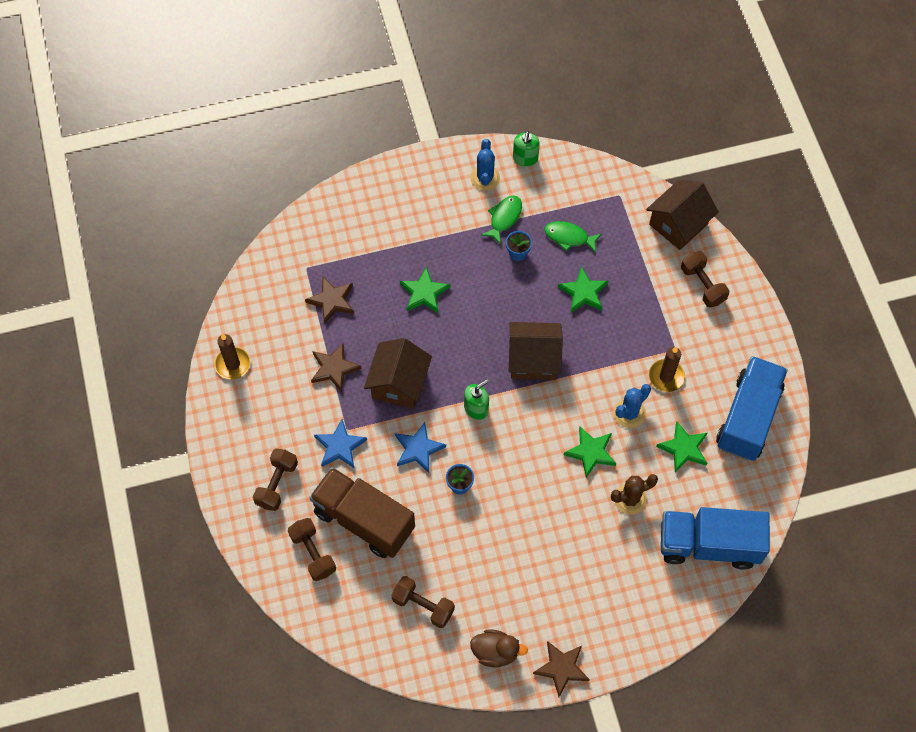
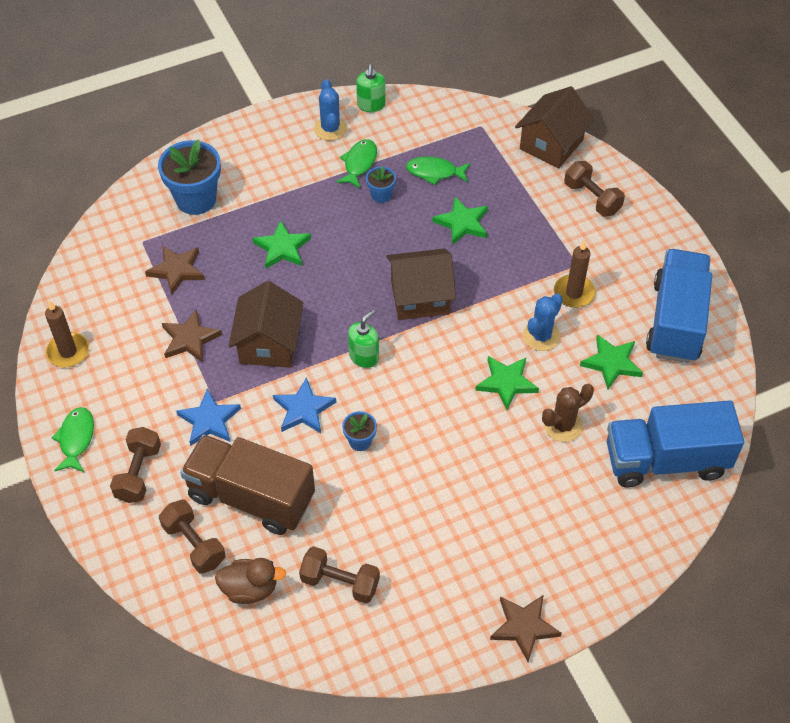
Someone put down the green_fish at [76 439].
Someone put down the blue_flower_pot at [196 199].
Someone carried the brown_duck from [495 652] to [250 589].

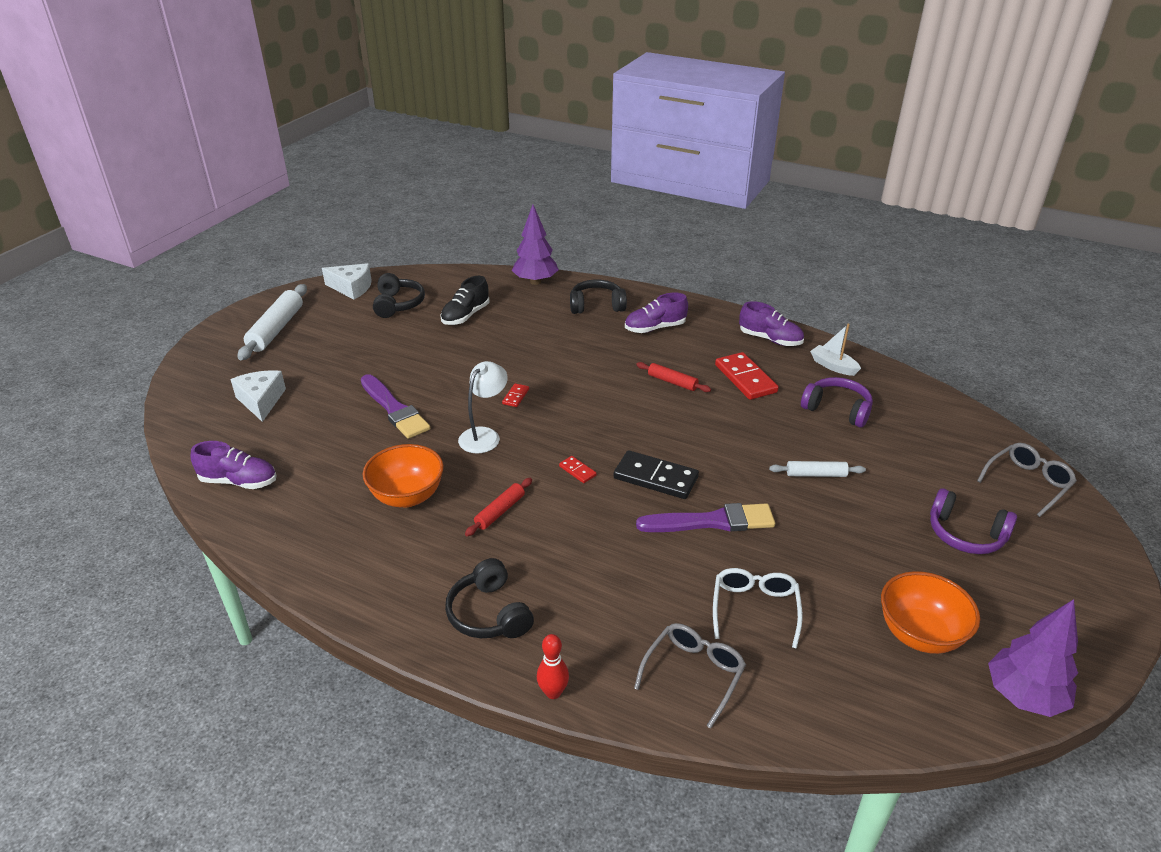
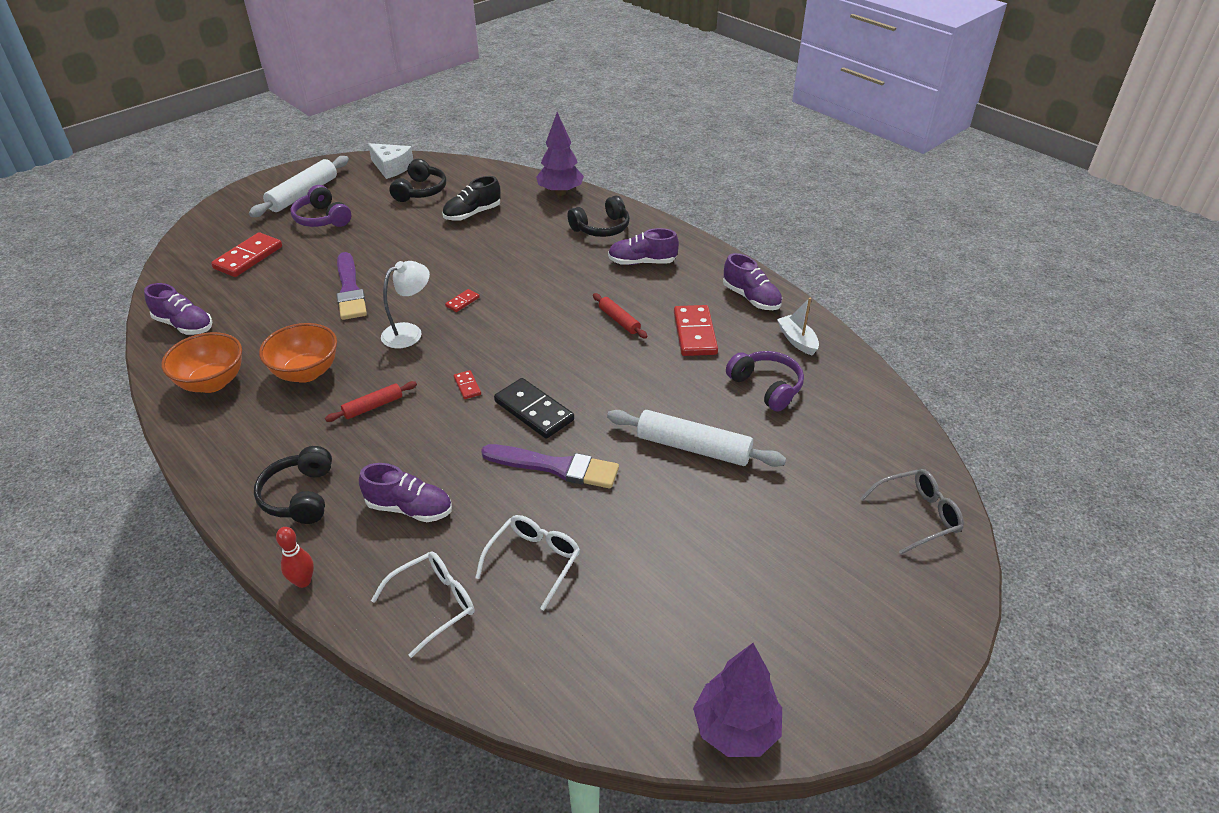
Someone put down the purple_shoe at [409 508].
Someone carried the orange_bowl from [919 634] to [212 382].
Someone carried the purple_headphones from [965 534] to [322 218].
Someone swapped the white_cheese at [261 401] for the red_domino at [248 257].
Someone repainted the grey_glasses at [694 673], which became the white_glasses at [434 604].
Someone rotated the black_headphones at [596 306] by 135 degrees clockwise.
Someone scaled the white_rolling_pin at [816 474] by 1.81.

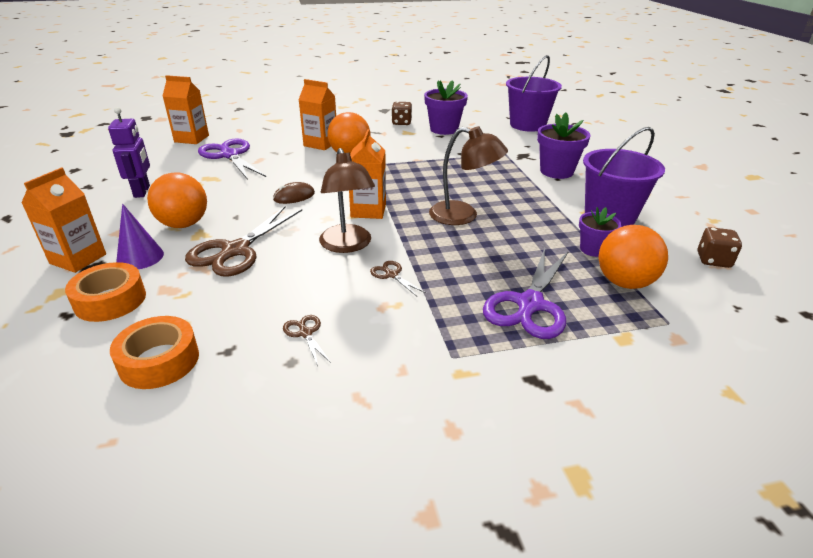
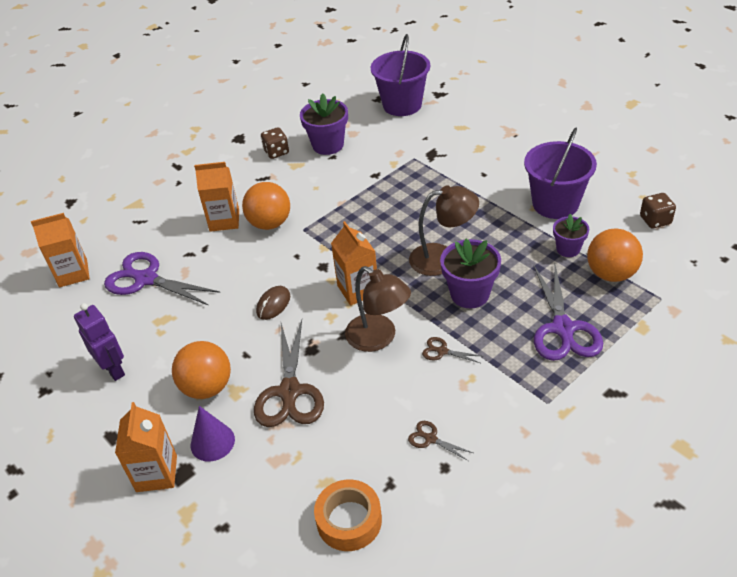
Someone took away the orange_tape at [110 300].
Someone carried the purple_flower_pot from [556 171] to [470 294].

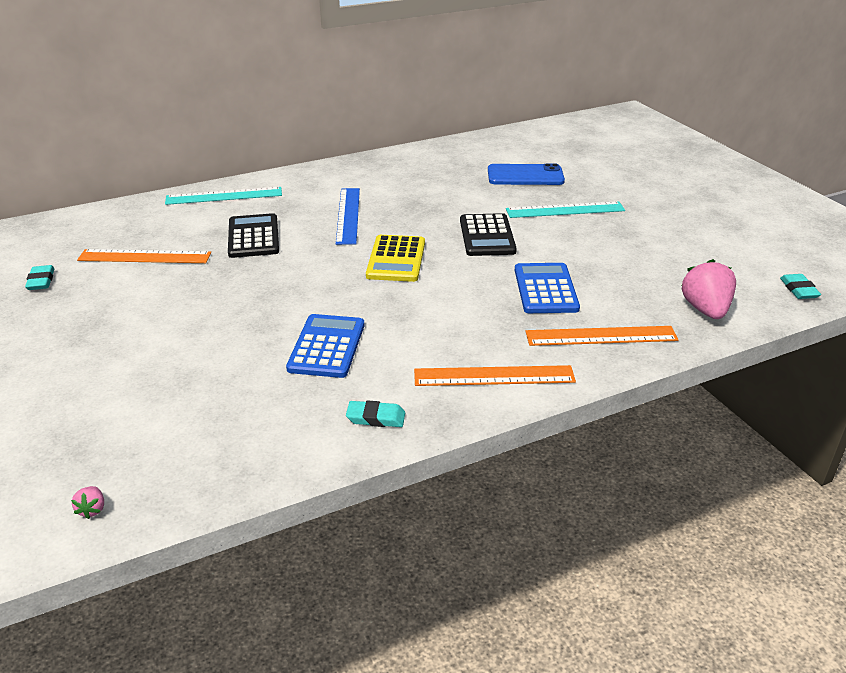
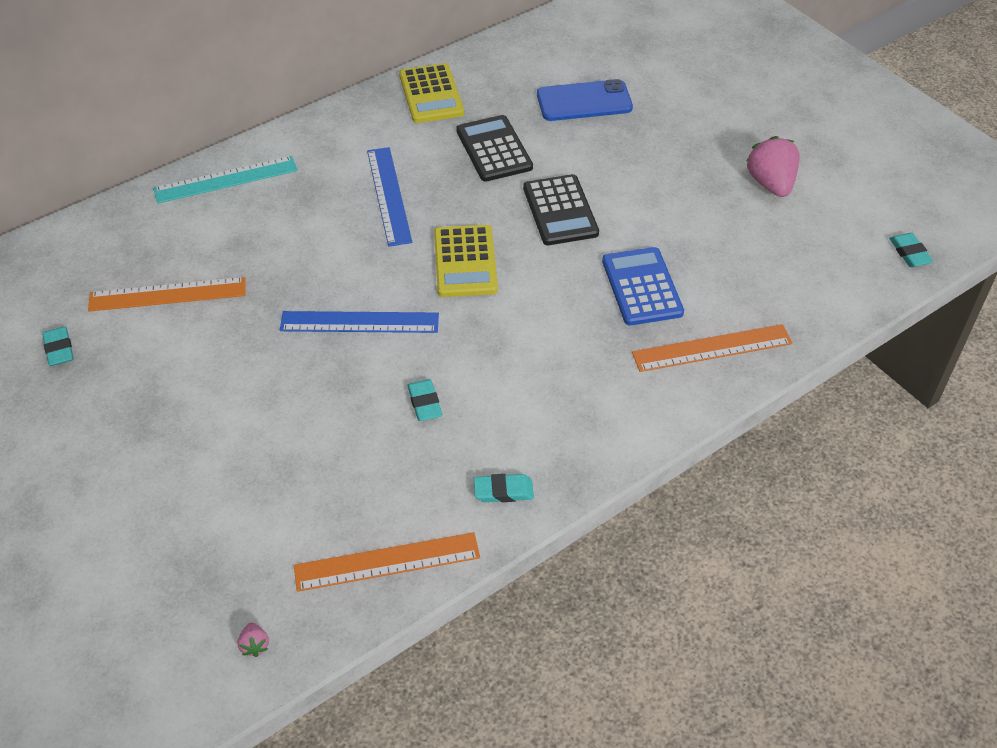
Someone took away the turquoise_ruler at [565 210].
Someone put down the blue_ruler at [359 322].
Someone put down the yellow_calculator at [431 94].
Someone carried the black_calculator from [253 237] to [494 149].
Someone carried the orange_ruler from [494 376] to [387 562].
Someone carried the pink_strawberry from [705 310] to [771 184].
Someone swapped the blue_calculator at [327 346] for the turquoise_eraser at [425 403].

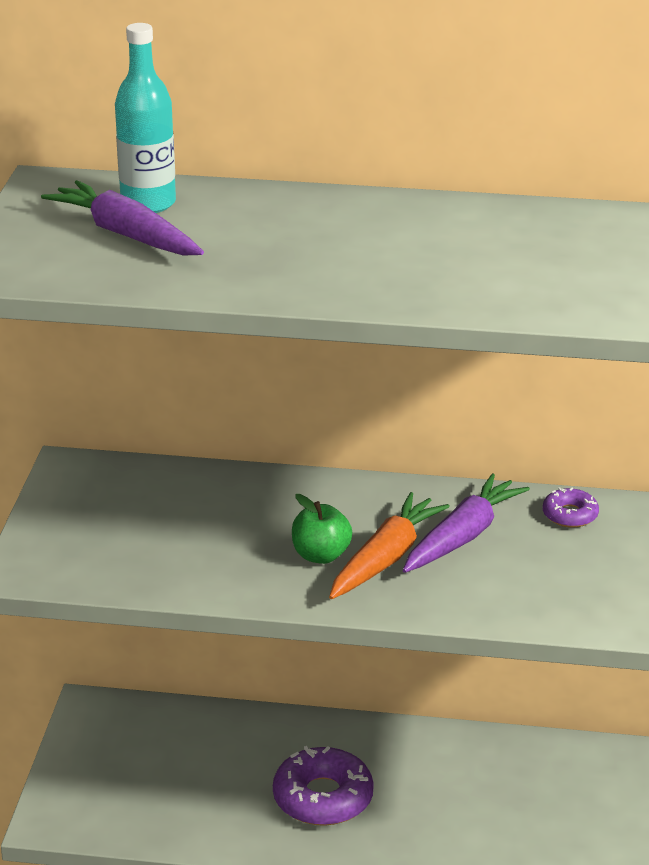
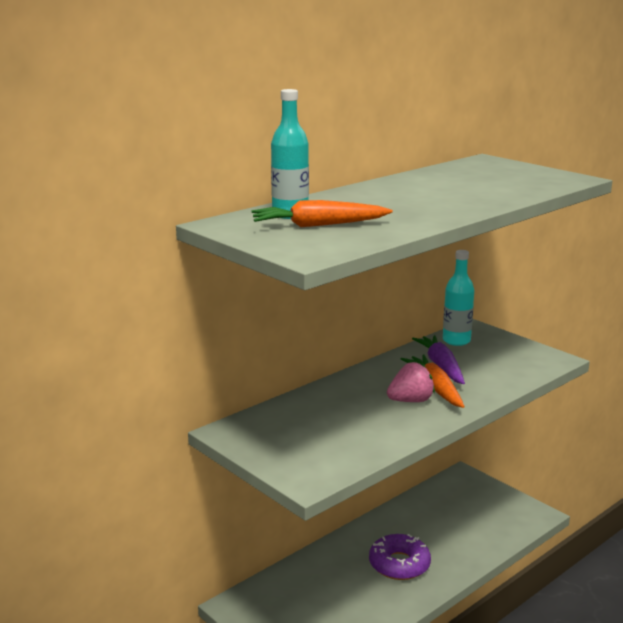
Someone swapped the green_apple at [321 555] for the pink_strawberry at [410 401].
Someone swapped the purple_donut at [570 515] for the turquoise_bottle at [456 341].
Someone repainted the purple_carrot at [126 234], which became the orange_carrot at [318 225].

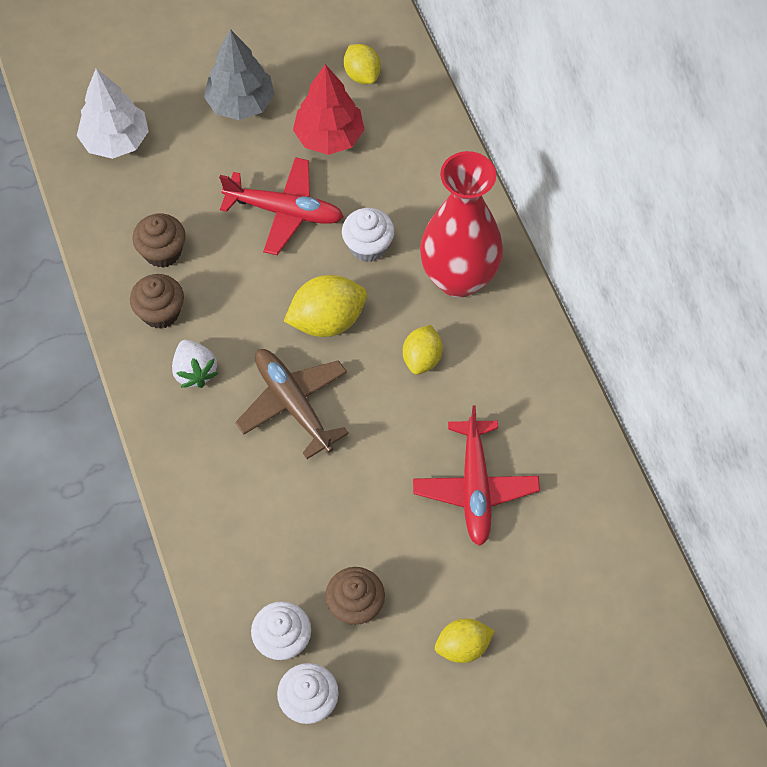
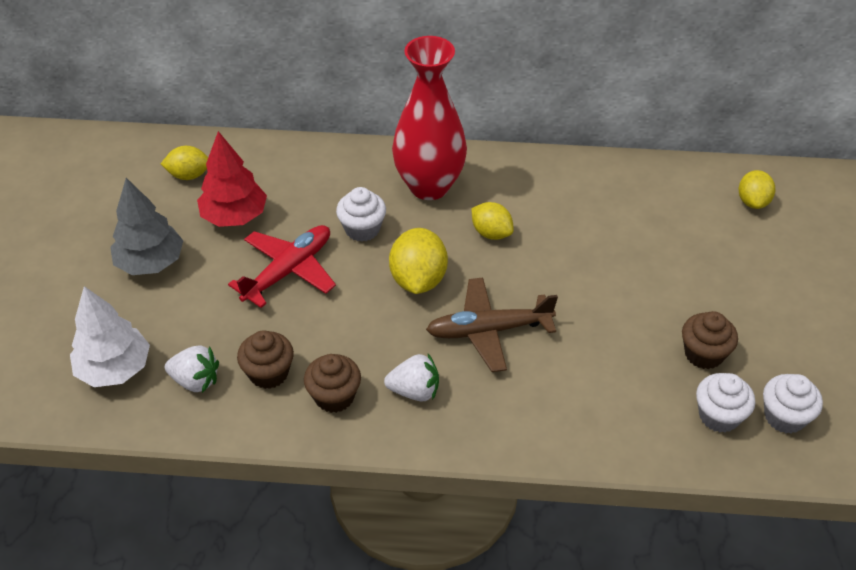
Someone took away the red_plane at [475 488].
Someone put down the white_strawberry at [195 381].
Someone carried the yellow_lemon from [463 646] to [752 202].

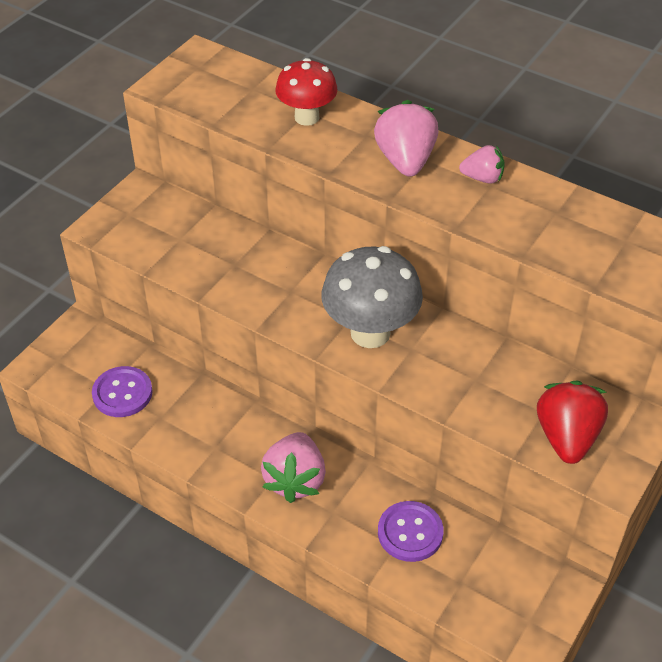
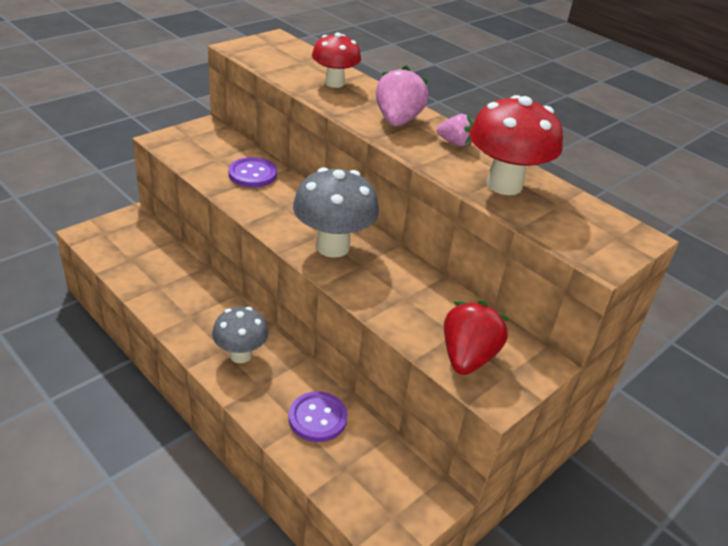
Someone put down the red_mushroom at [504 185].
Someone carried the purple_button from [122 393] to [252 174].
Someone swapped the pink_strawberry at [295 480] for the grey_mushroom at [240 355].

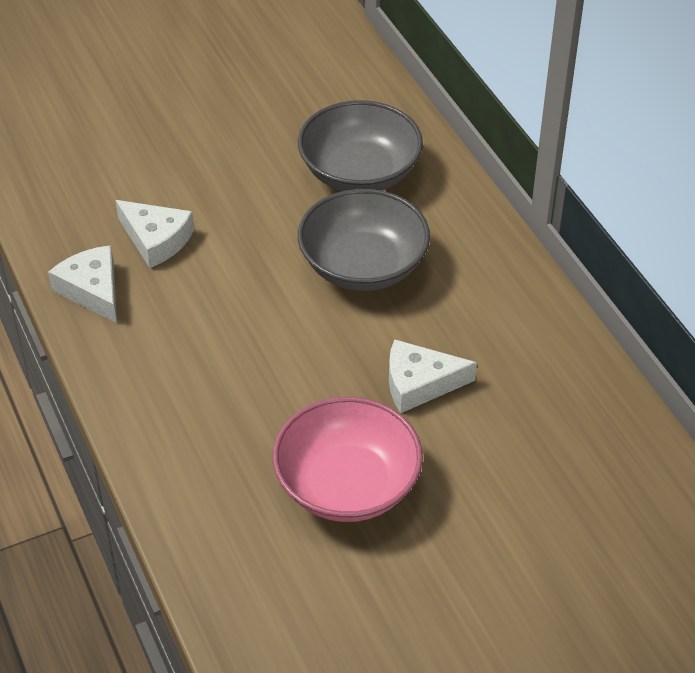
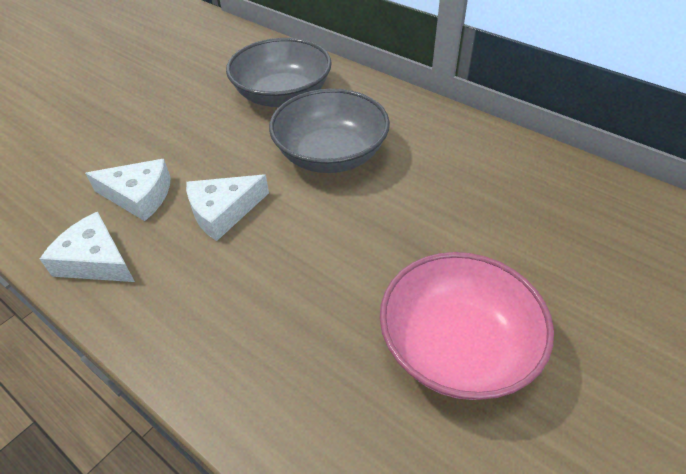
Someone carried the white_cheese from [419 383] to [223 211].

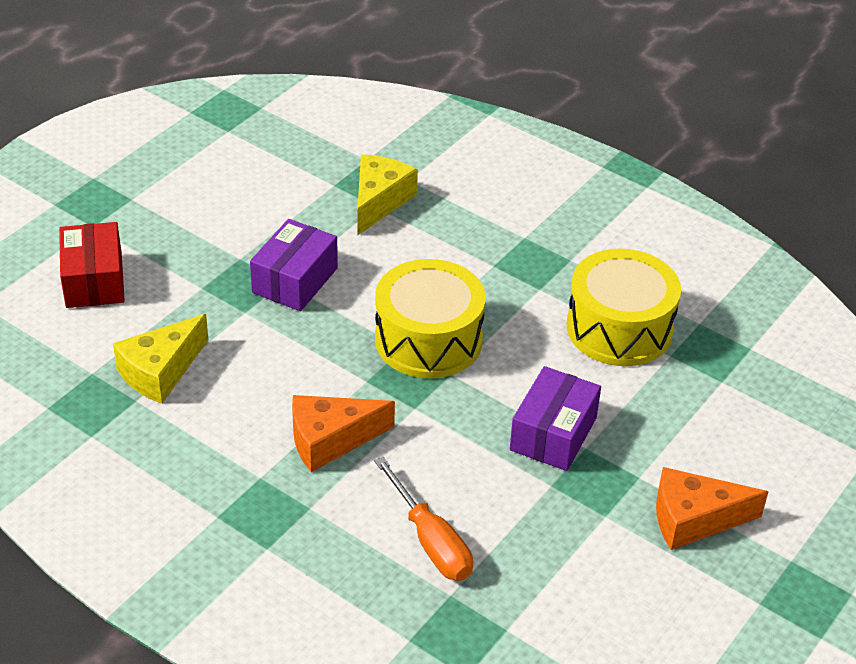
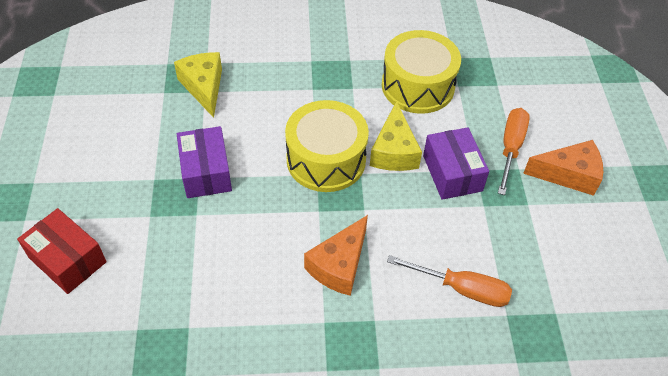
Someone put down the orange_screwdriver at [510 148].
Someone carried the yellow_cheese from [160 371] to [394 151].
Someone rotated the orange_cheese at [694 519] by 135 degrees counterclockwise.

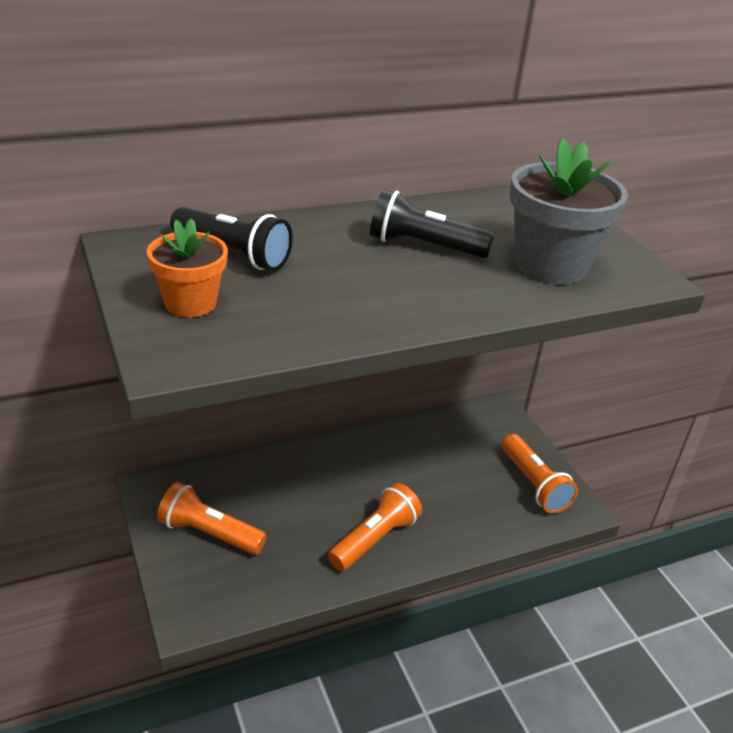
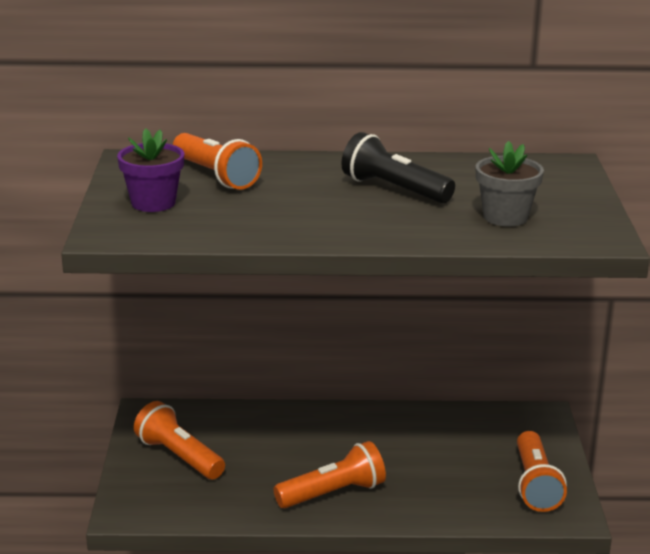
Someone repainted the orange_flower_pot at [190 303], which became the purple_flower_pot at [153 203].
Someone repainted the black_flashlight at [233 254], which became the orange_flashlight at [216 176].
Someone scaled the grey_flower_pot at [550 265] by 0.61.

